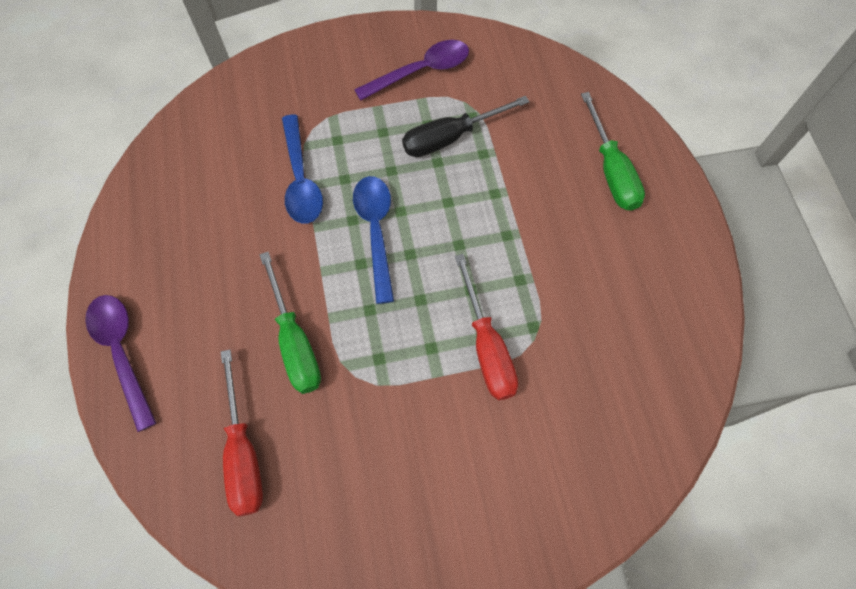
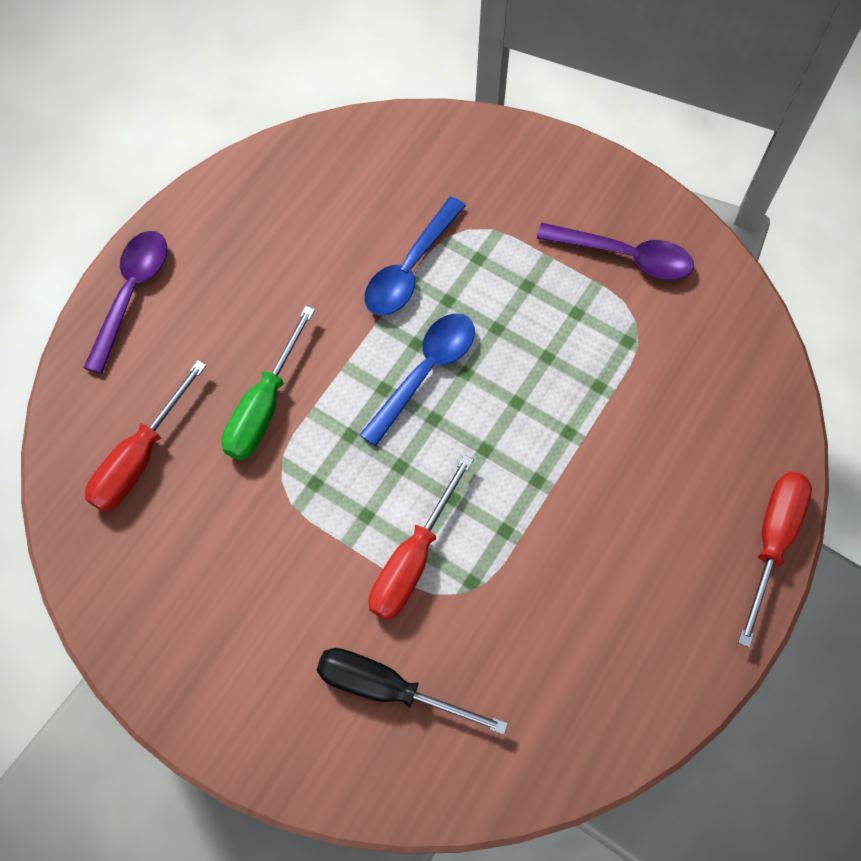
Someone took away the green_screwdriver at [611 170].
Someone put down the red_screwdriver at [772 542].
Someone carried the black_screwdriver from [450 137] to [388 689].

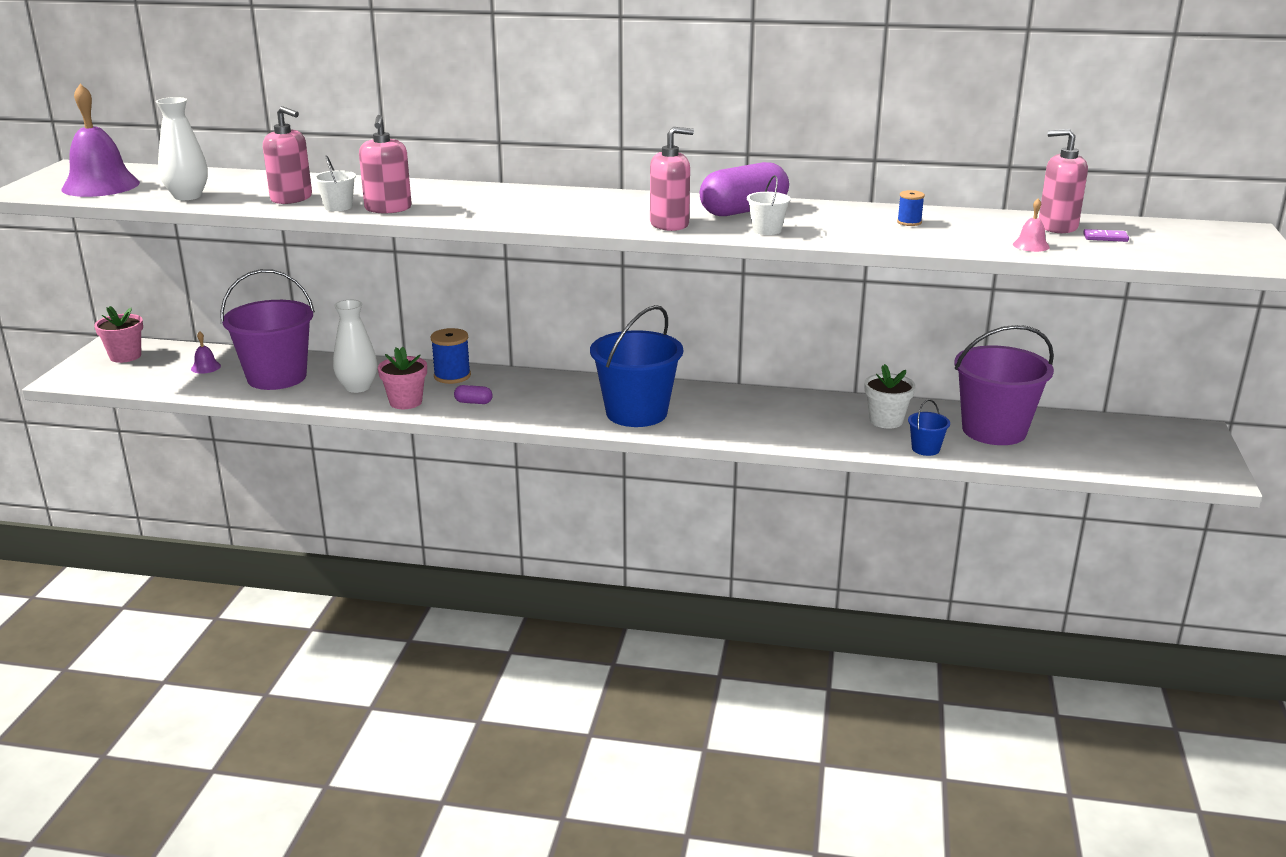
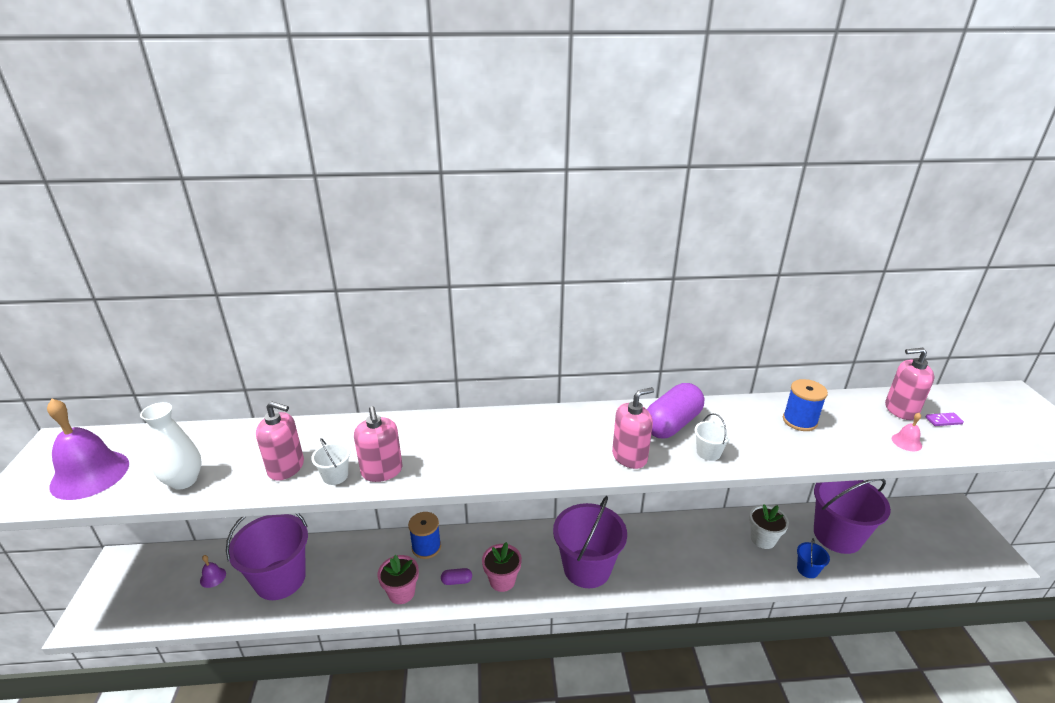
Someone took away the white_vase at [357 387].
Someone carried the pink_flower_pot from [125 356] to [502 580].
Someone repainted the blue_bucket at [636 413], which became the purple_bucket at [587 568].
Someone scaled the blue_spool at [909 222] by 1.76.

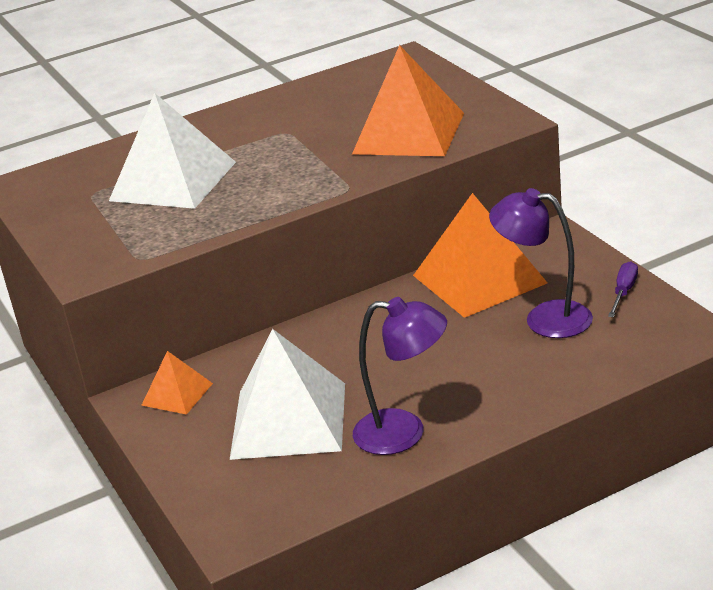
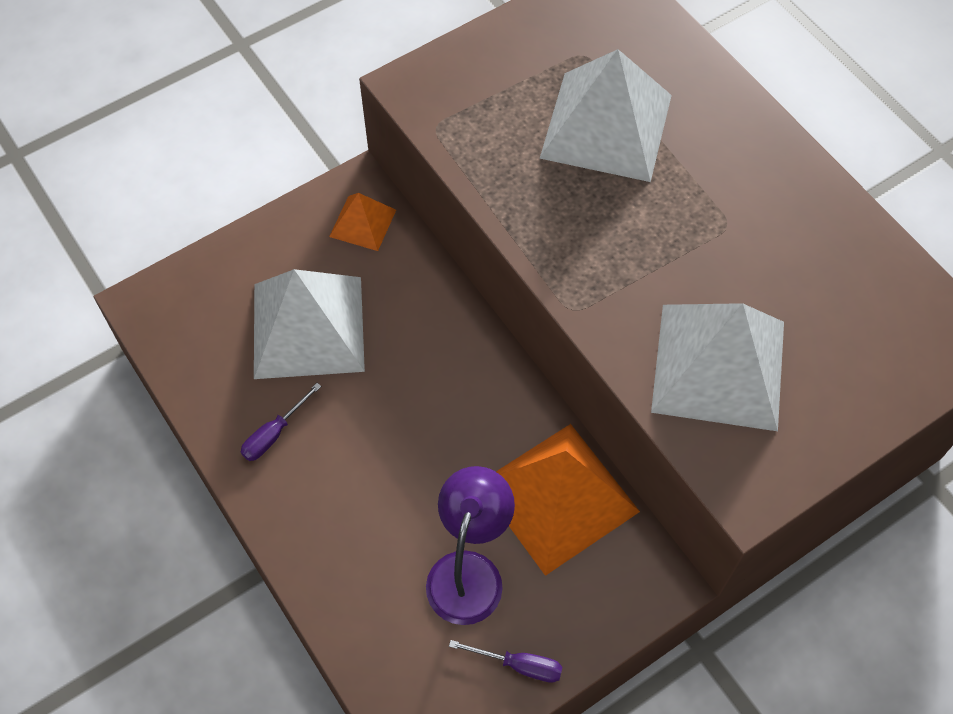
Someone swapped the purple_lamp at [404 433] for the purple_screwdriver at [274 434].
Someone repainted the orange_pyramid at [409 133], which became the white_pyramid at [719 366].

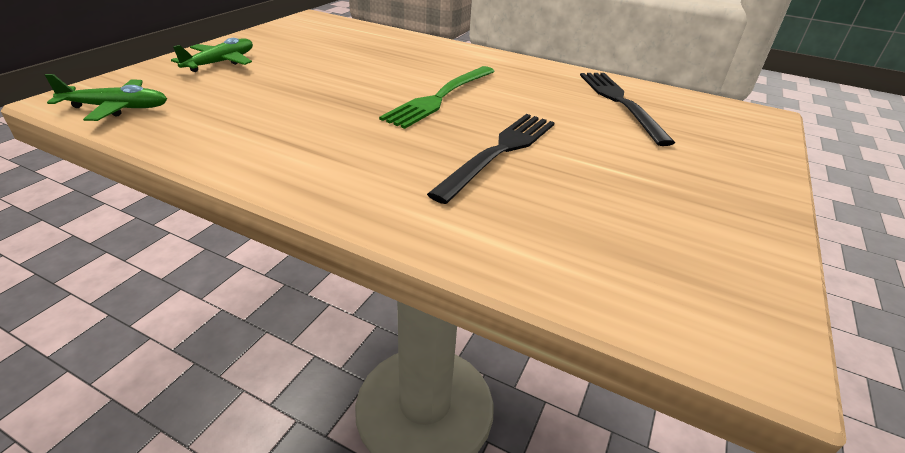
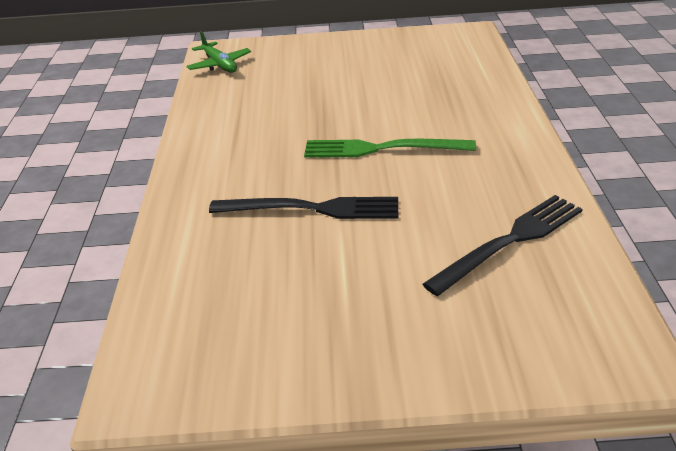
Someone took away the green_plane at [220 63].

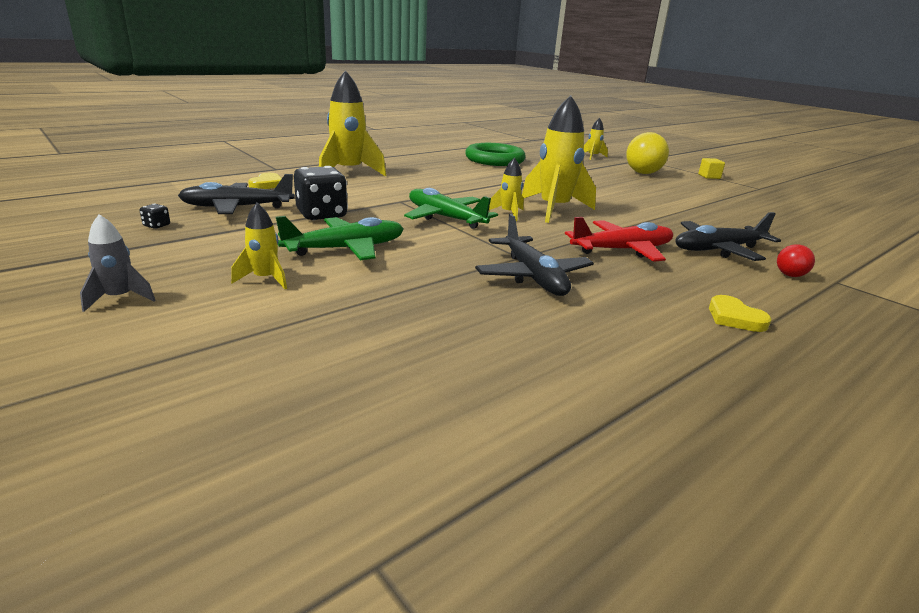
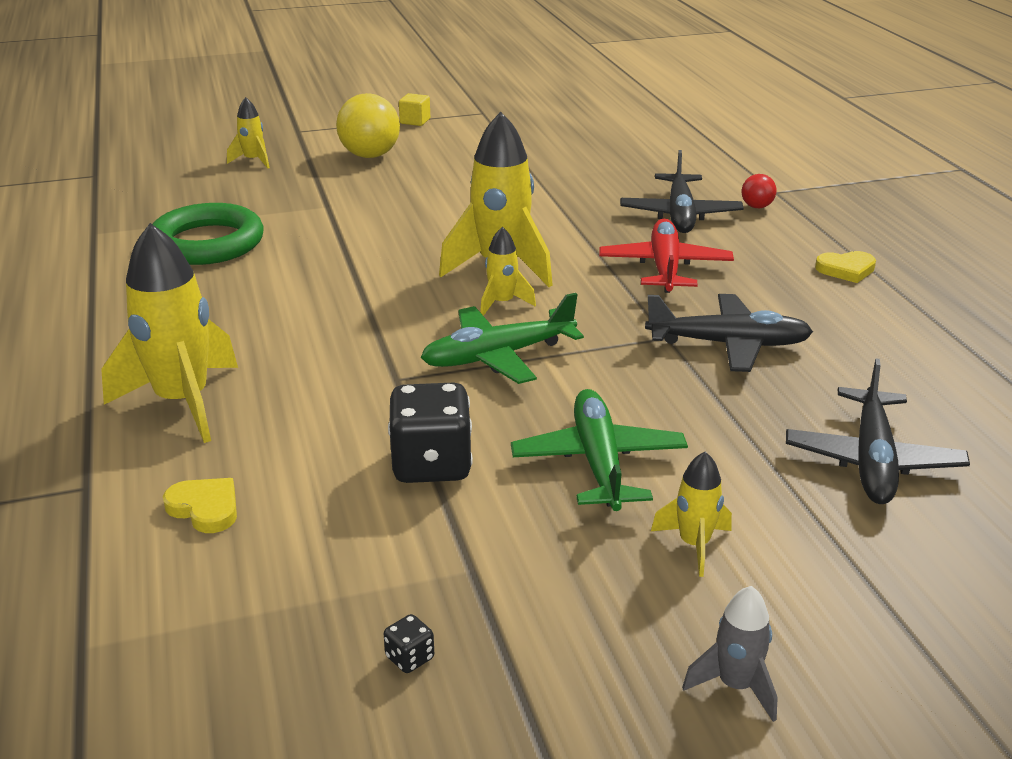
Someone carried the black_plane from [237 207] to [872 460].

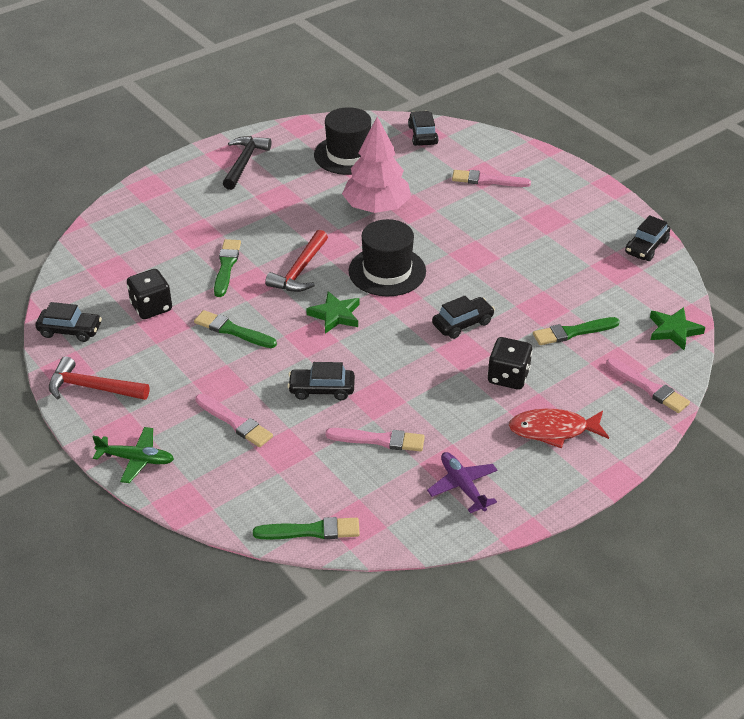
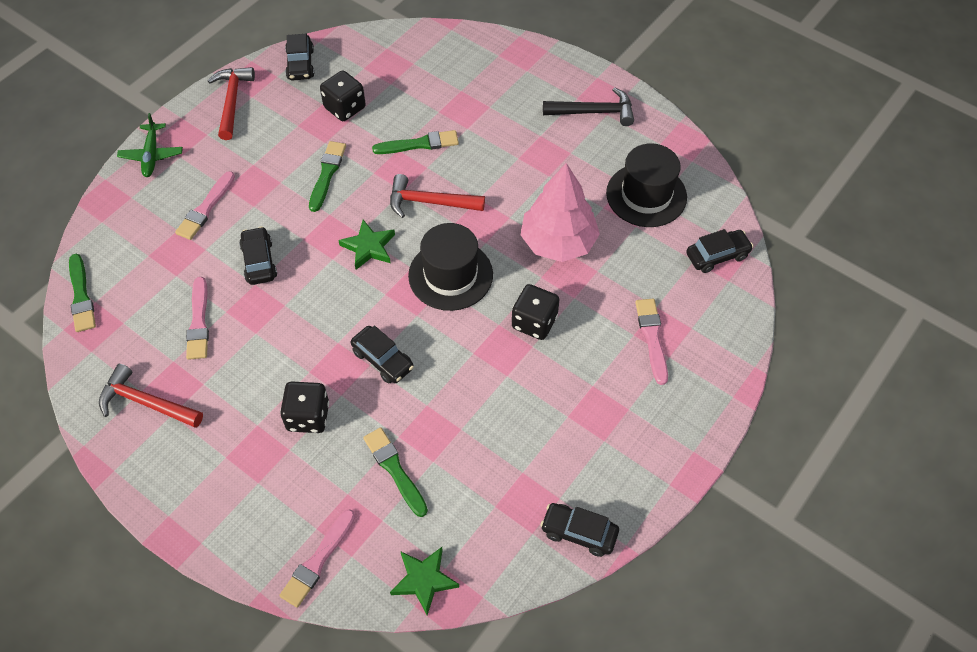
Someone took away the red_fish at [553 430].
Someone put down the black_dice at [534 322].
Someone swapped the purple_plane at [462 486] for the red_hammer at [146 403].

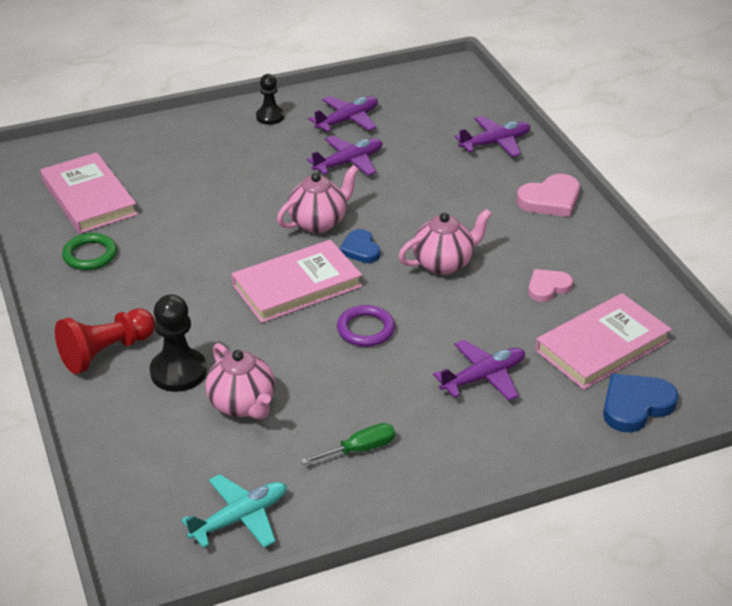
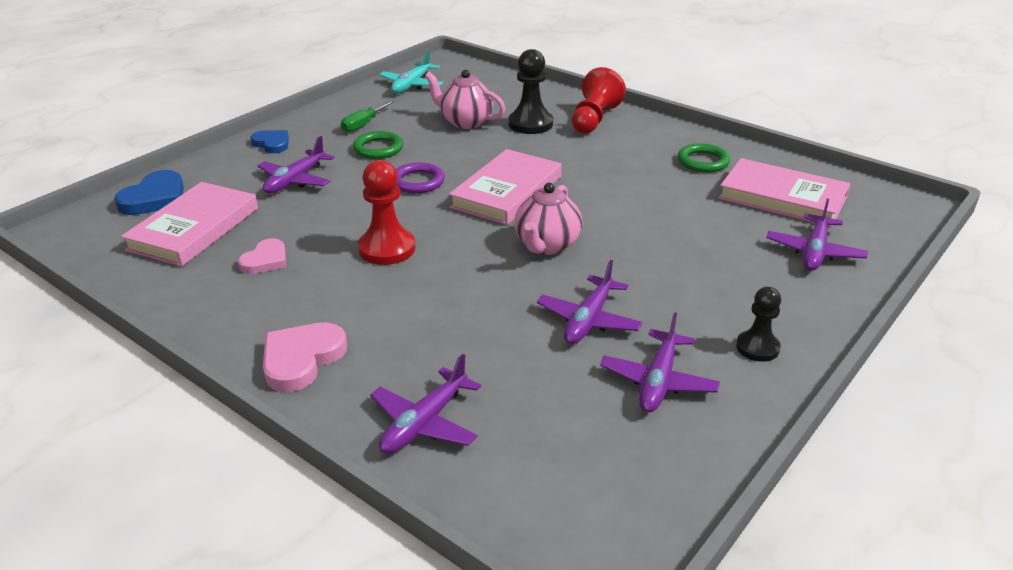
Someone put down the green_ring at [378 148].
Someone put down the purple_plane at [814 252].
Someone carried the blue_heart from [360 249] to [272 144].
Someone swapped the pink_teapot at [443 263] for the red_pawn at [387 249].

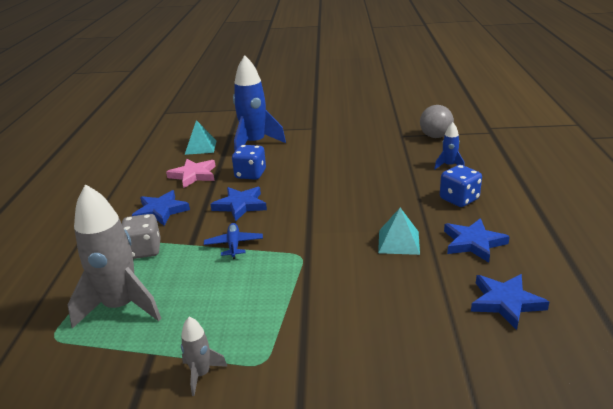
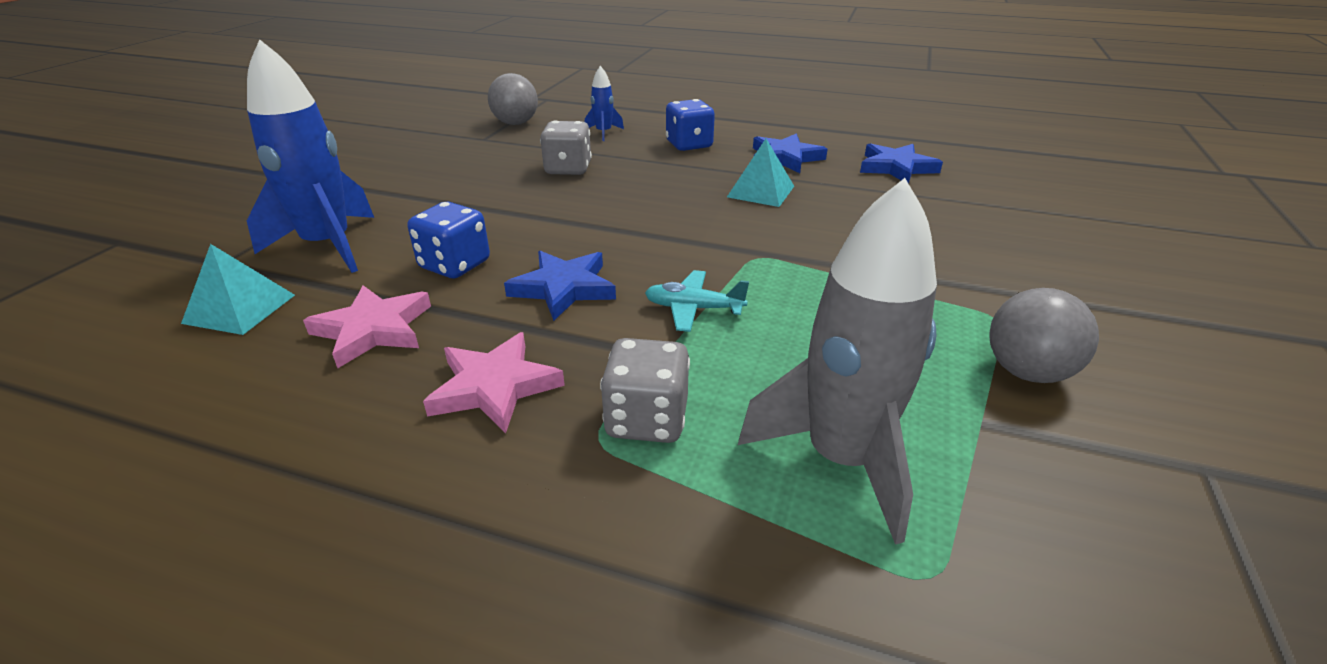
Someone put down the grey_dice at [568 169].
Someone swapped the grey_rocket at [201 374] for the grey_ball at [1027 372].
Someone repainted the blue_star at [161 211], which became the pink_star at [494 387].
Someone repainted the blue_plane at [234 245], which became the turquoise_plane at [693 309].

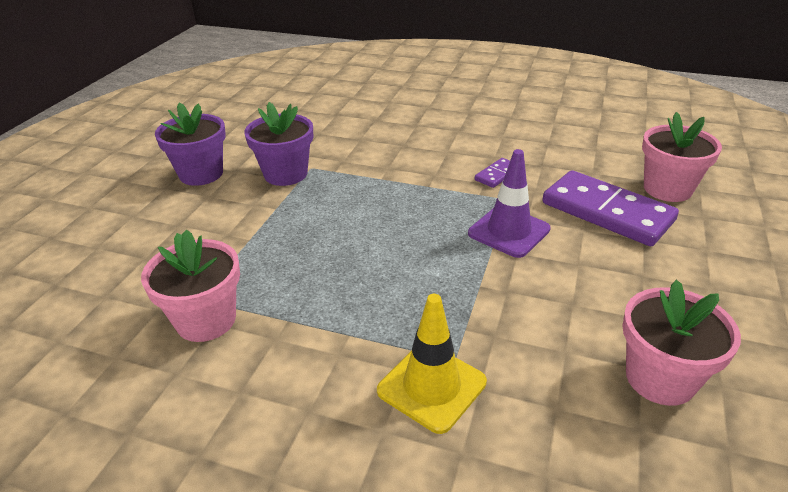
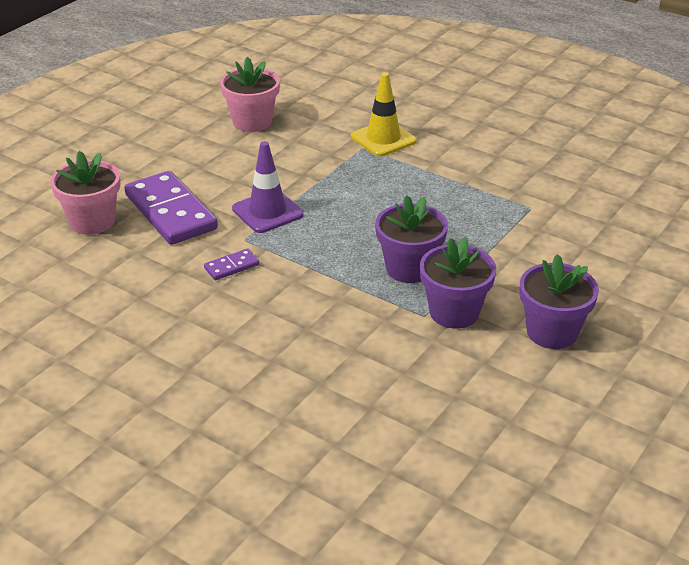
Someone took away the pink_flower_pot at [206 320].
Someone put down the purple_flower_pot at [409 268].

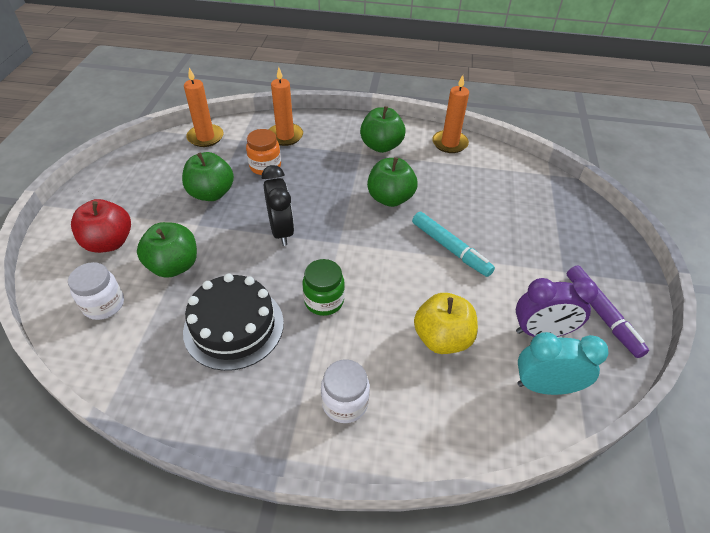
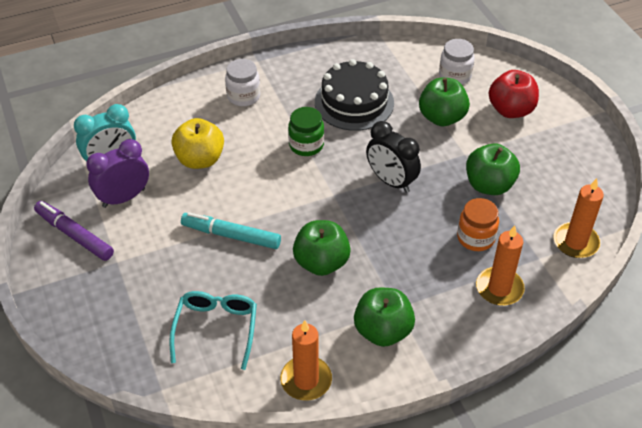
Someone put down the turquoise_glasses at [216 328].

